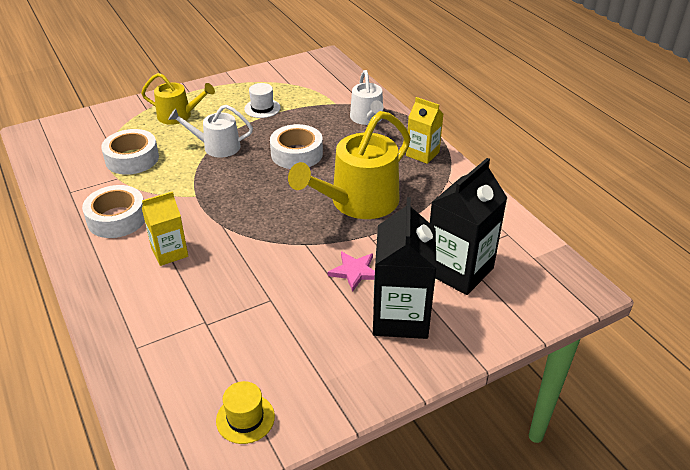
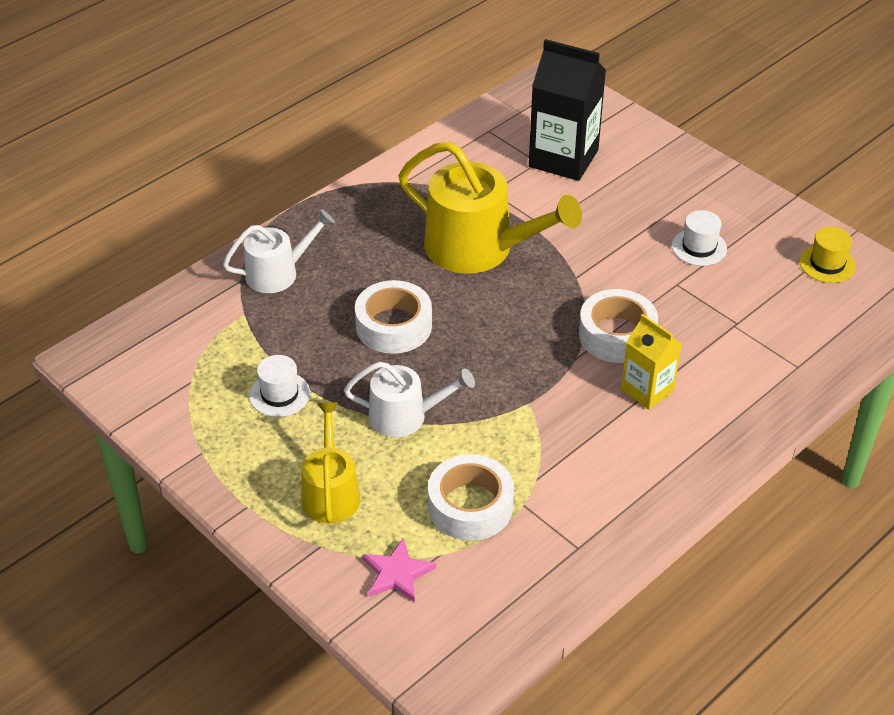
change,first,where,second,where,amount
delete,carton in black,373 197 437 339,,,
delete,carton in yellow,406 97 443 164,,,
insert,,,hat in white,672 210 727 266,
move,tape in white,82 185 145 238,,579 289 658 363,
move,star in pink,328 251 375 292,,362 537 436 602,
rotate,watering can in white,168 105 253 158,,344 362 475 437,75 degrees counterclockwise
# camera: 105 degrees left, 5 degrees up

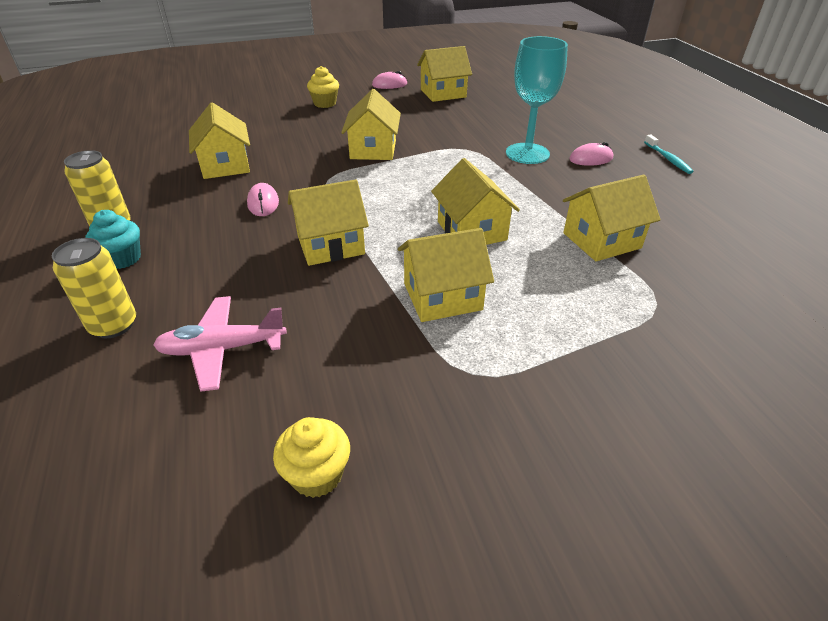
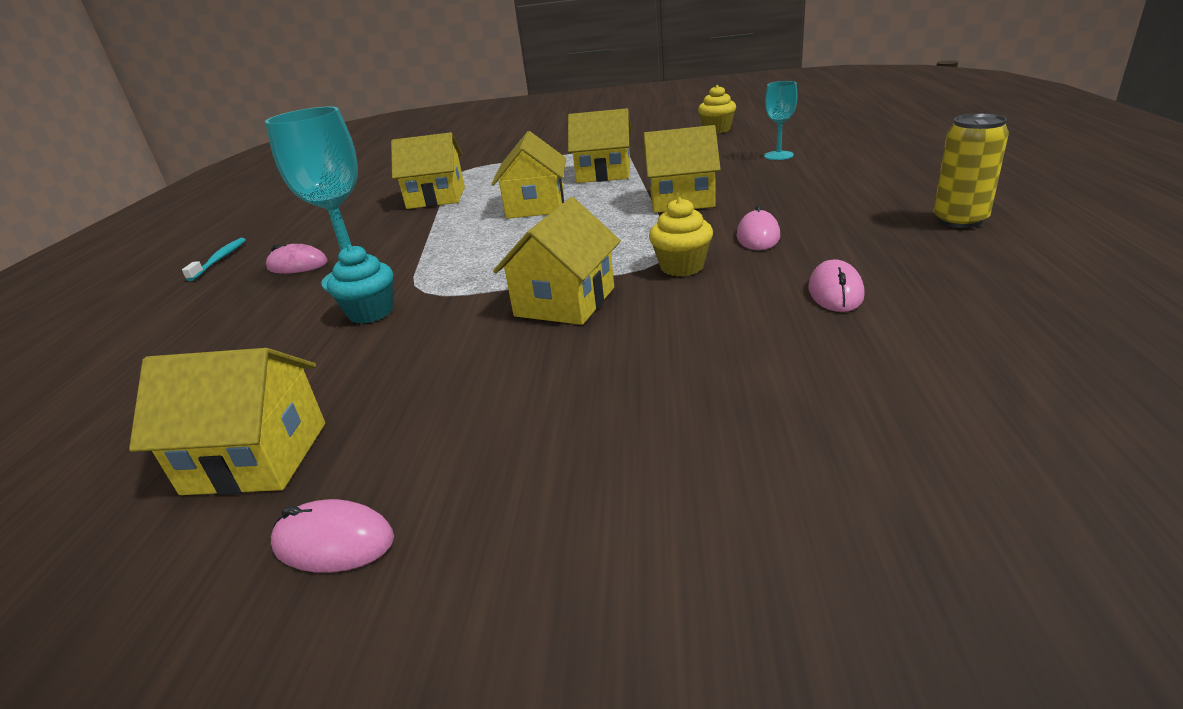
change,first,where,second,where,amount
delete,can in yellow,52 238 136 338,,,
move,cupcake in turquoise,85 210 141 269,,327 245 393 324,
move,cupcake in yellow,307 66 339 108,,649 197 713 276,
replace,plane in pink,153 296 287 392,goblet in turquoise,764 81 797 160,
replace,house in yellow,189 102 250 179,mouse in pink,808 259 864 312,
# camera: 155 degrees left, 10 degrees down

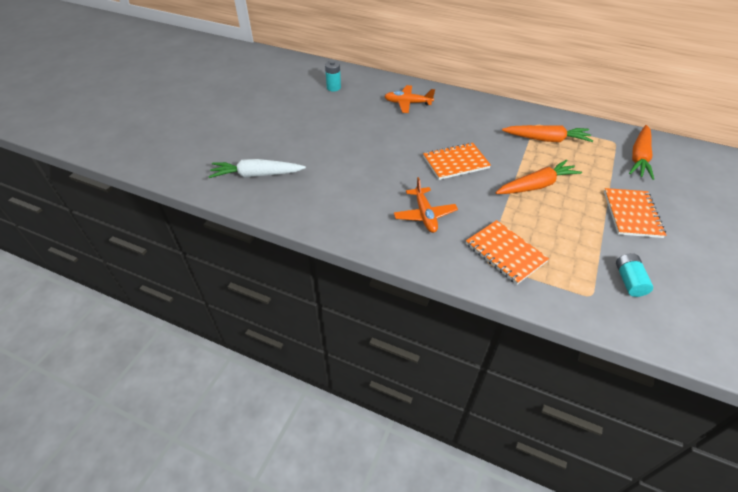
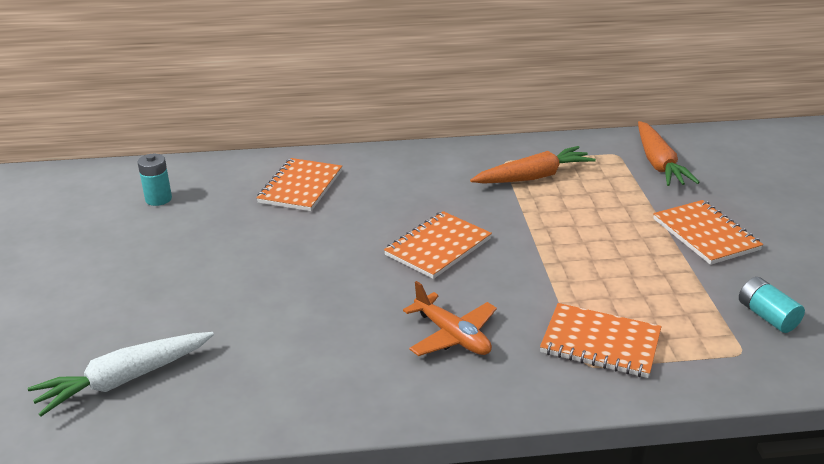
change,first,where,second,where,amount
delete,carrot in orange,495 159 582 194,,,
replace,plane in orange,384 85 435 113,notebook in orange,256 158 342 211,
# camera: 30 degrees left, 15 degrees down

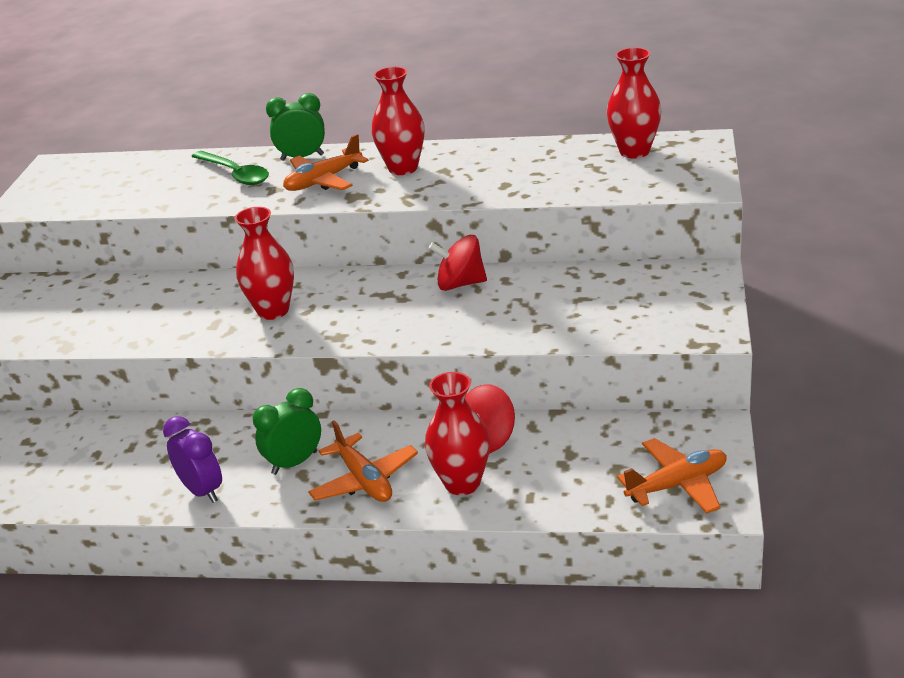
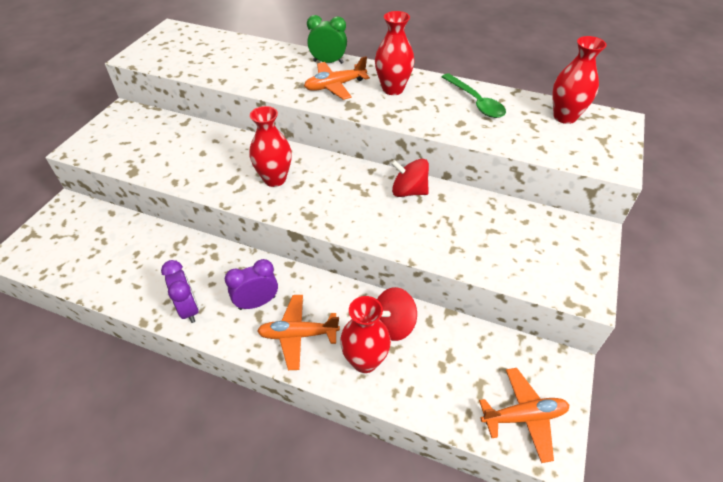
change,first,where,second,where,amount
move,spoon in green,191 151 269 185,,442 73 506 118,
recolor,clock in green,253 388 321 475,clock in purple,225 259 278 310,
rotate,plane in orange,308 420 418 502,,257 295 340 370,105 degrees clockwise
# camera: 10 degrees right, 15 degrees up

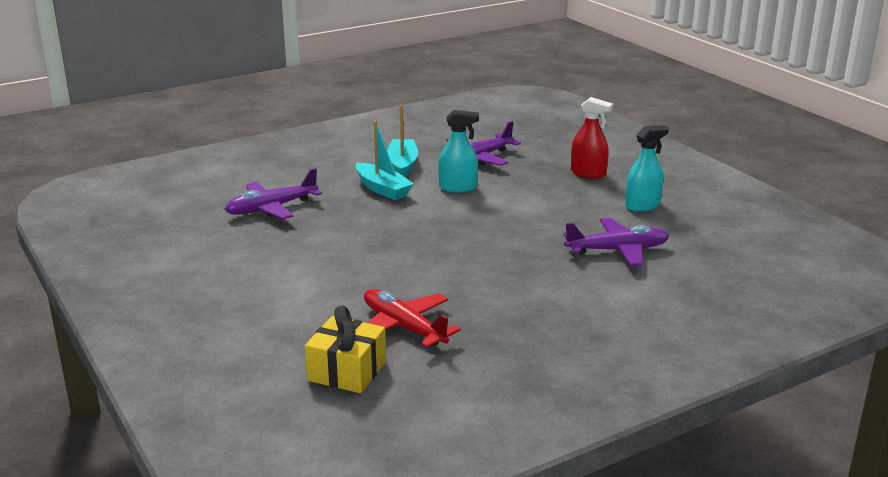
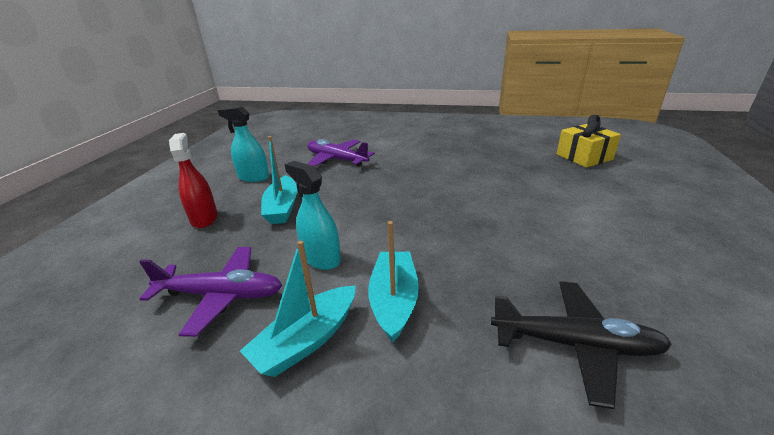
change,first,where,second,where,amount
delete,plane in red,364 289 461 348,,,
insert,,,boat in turquoise,261 136 298 224,
recolor,plane in purple,224 168 322 219,plane in black,491 281 672 409,
# camera: 135 degrees left, 5 degrees up

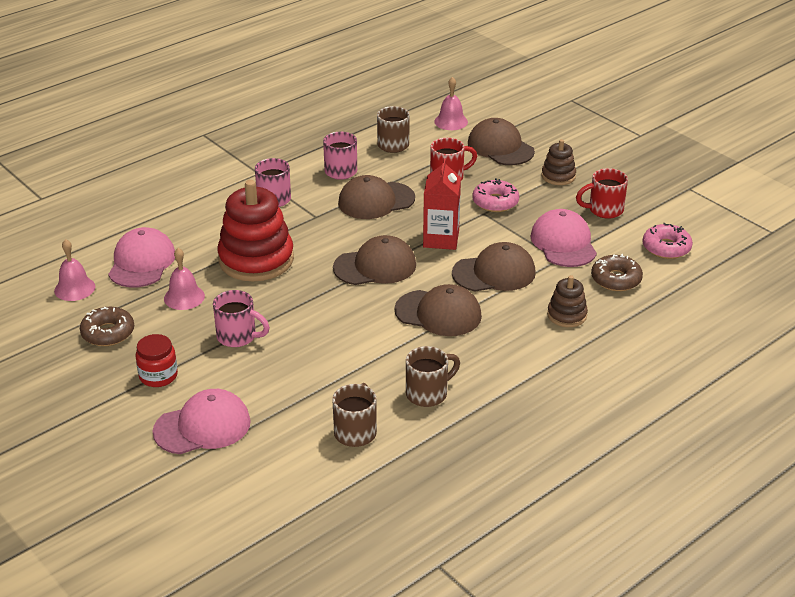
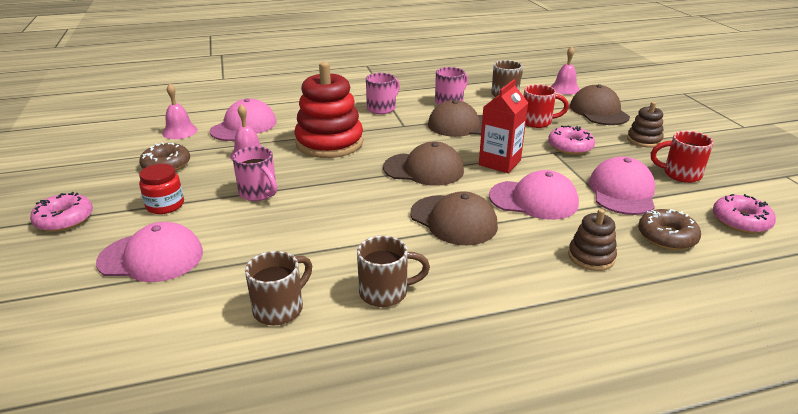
change,first,where,second,where,amount
insert,,,donut in pink,30 192 93 232,
recolor,cap in brown,452 242 536 292,cap in pink,489 170 579 220,
# camera: 25 degrees right, 5 degrees down

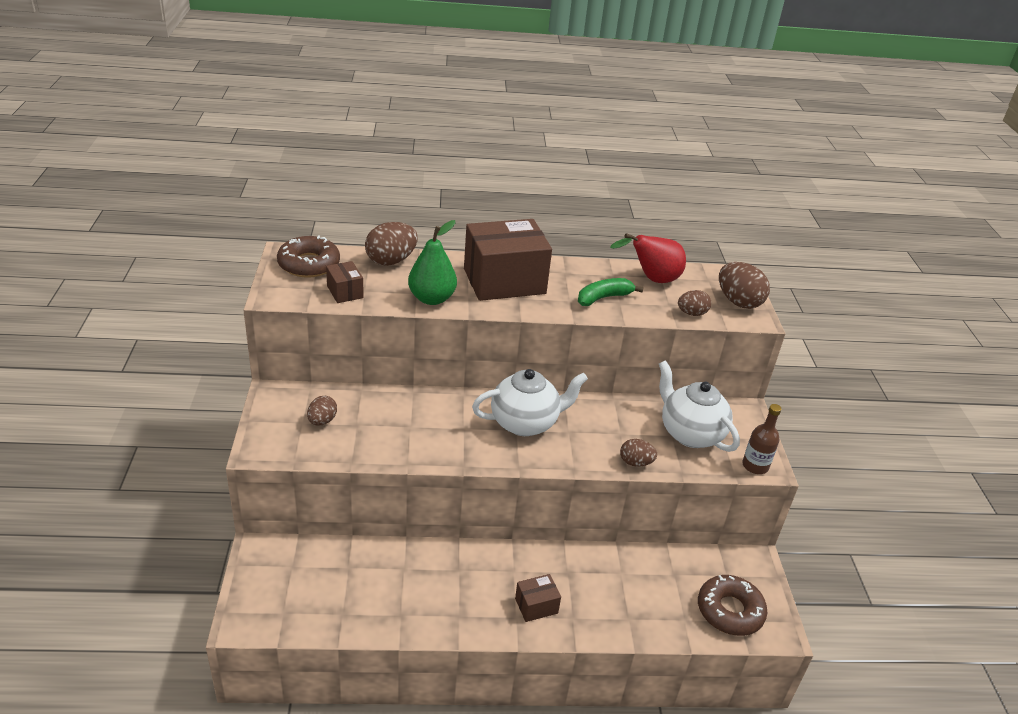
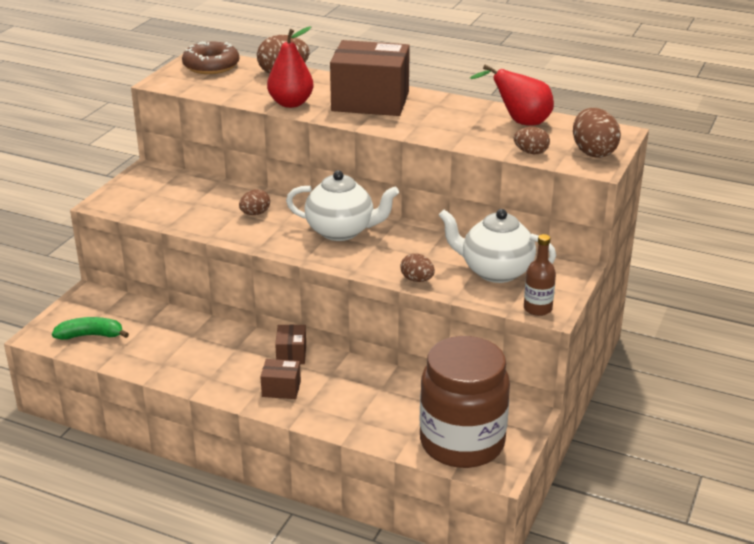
change,first,where,second,where,amount
move,egg in brown,307 396 337 426,,239 189 270 215,
move,box in brown,326 261 364 303,,275 325 306 364,
move,banana in green,578 278 643 306,,52 317 129 340,
replace,donut in brown,698 575 767 636,jar in brown,420 336 510 468,
recolor,pear in green,408 220 457 305,pear in red,267 26 314 108,
rotate,teapot in white,659 360 740 452,,439 209 556 283,60 degrees counterclockwise
# camera: 30 degrees right, 5 degrees down

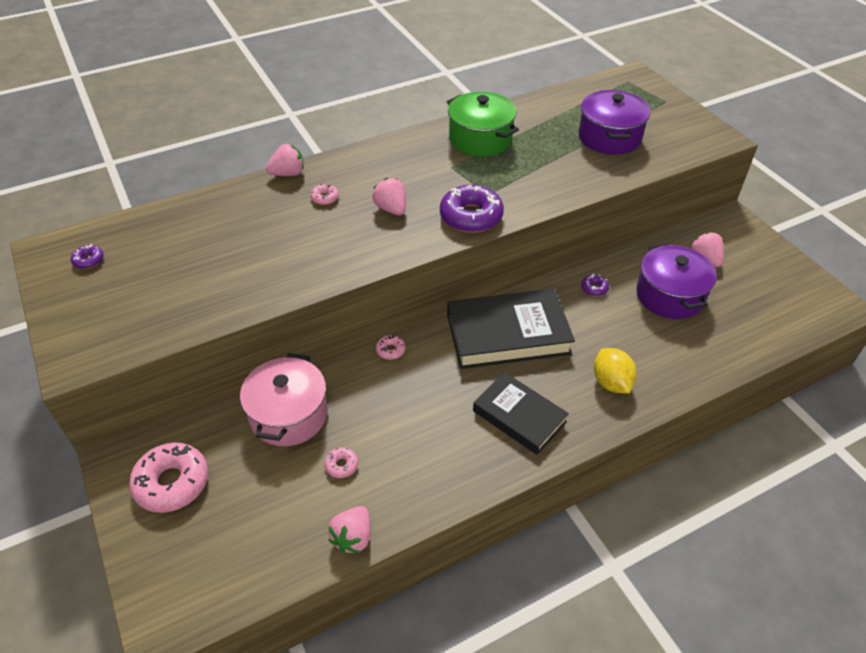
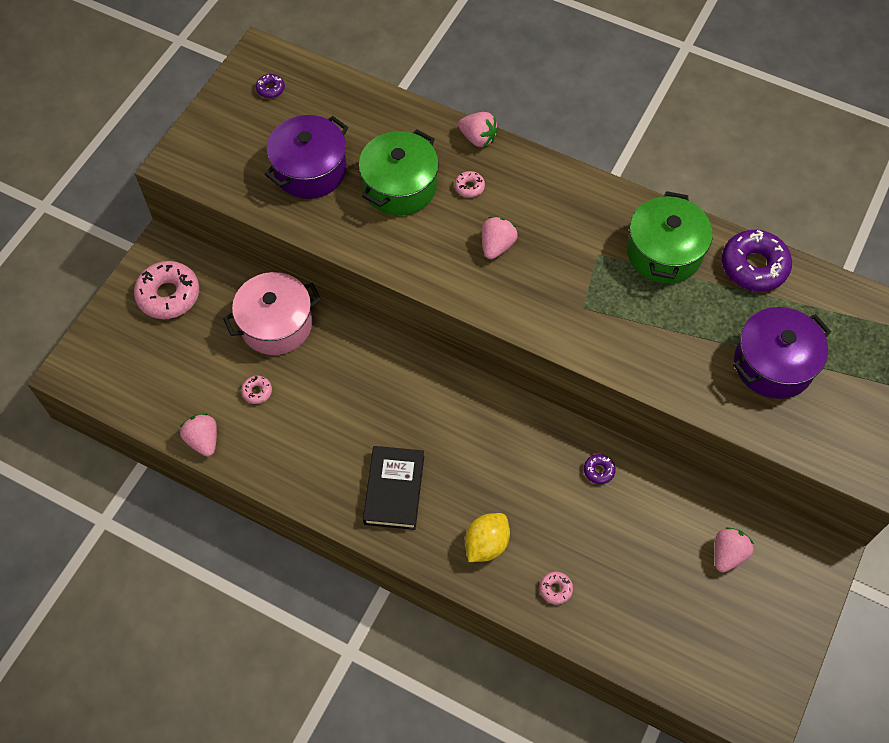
change,first,where,second,where,amount
delete,book in black,447 289 575 369,,,
insert,,,pot in green,359 129 439 216,
move,donut in pink,376 335 405 360,,540 571 573 604,
move,donut in purple,440 185 504 233,,722 230 792 292,
move,pot in purple,636 243 717 319,,264 115 348 199,
rotate,strawberry in pink,328 506 371 553,,180 413 217 457,75 degrees clockwise
# camera: 55 degrees right, 15 degrees up

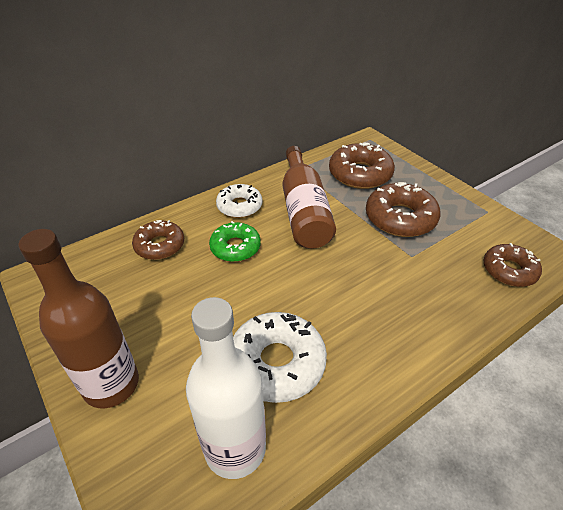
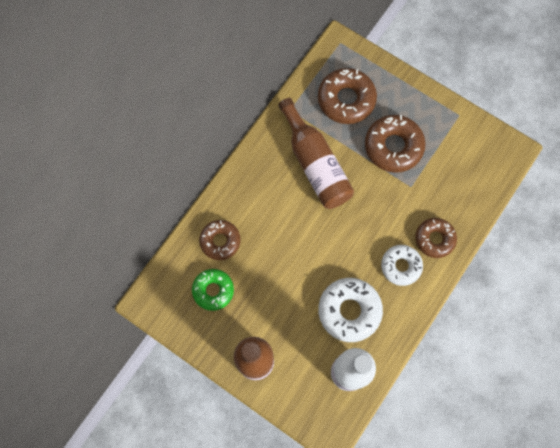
change,first,where,second,where,amount
move,donut in green,209 221 261 262,,192 269 234 311,
move,donut in white,216 184 263 218,,381 245 423 286,
move,donut in brown,483 243 542 287,,415 218 457 258,
# camera: 20 degrees left, 30 degrees up

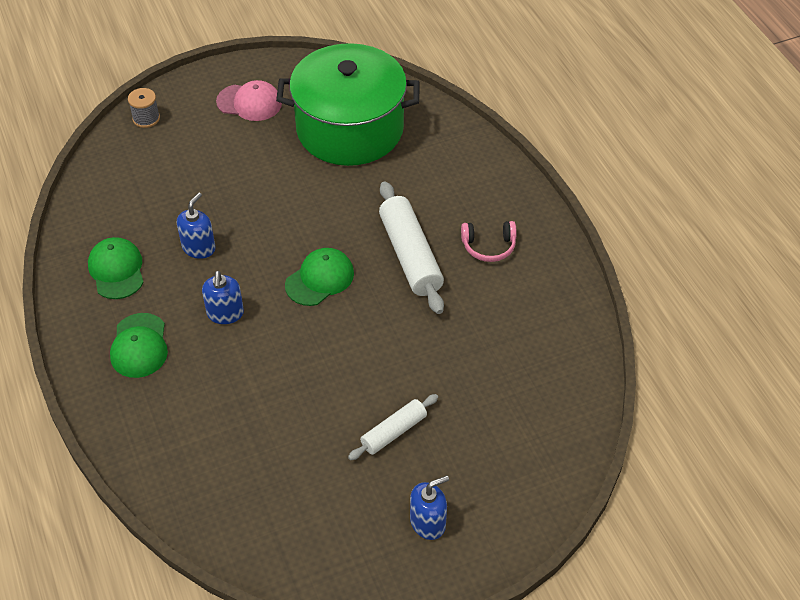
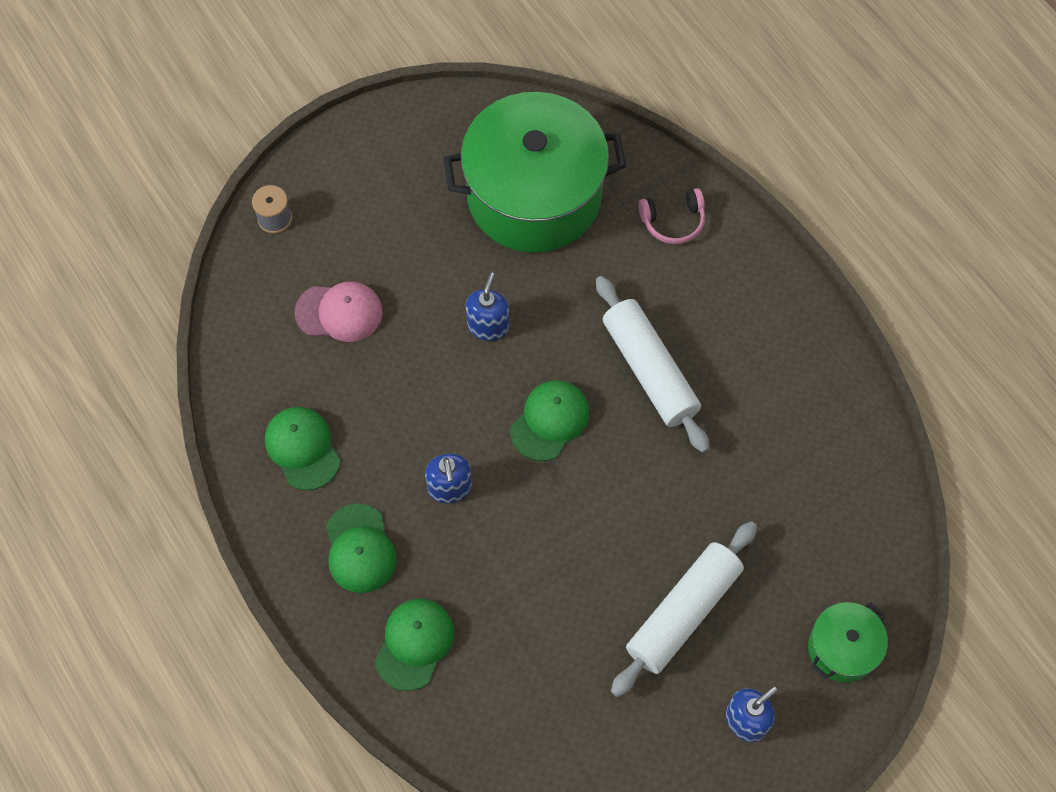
change,first,where,second,where,amount
insert,,,cap in green,375 599 454 691,
insert,,,pot in green,808 602 888 683,
move,soap dispenser in blue,177 192 216 259,,466 273 509 341,
move,cap in pink,216 80 282 121,,295 281 383 342,
move,headphones in pink,461 221 517 262,,639 188 705 244,
resize,rolling pin in white,348 394 438 460,,611 521 757 697,x1.72
# camera: 10 degrees left, 15 degrees up

